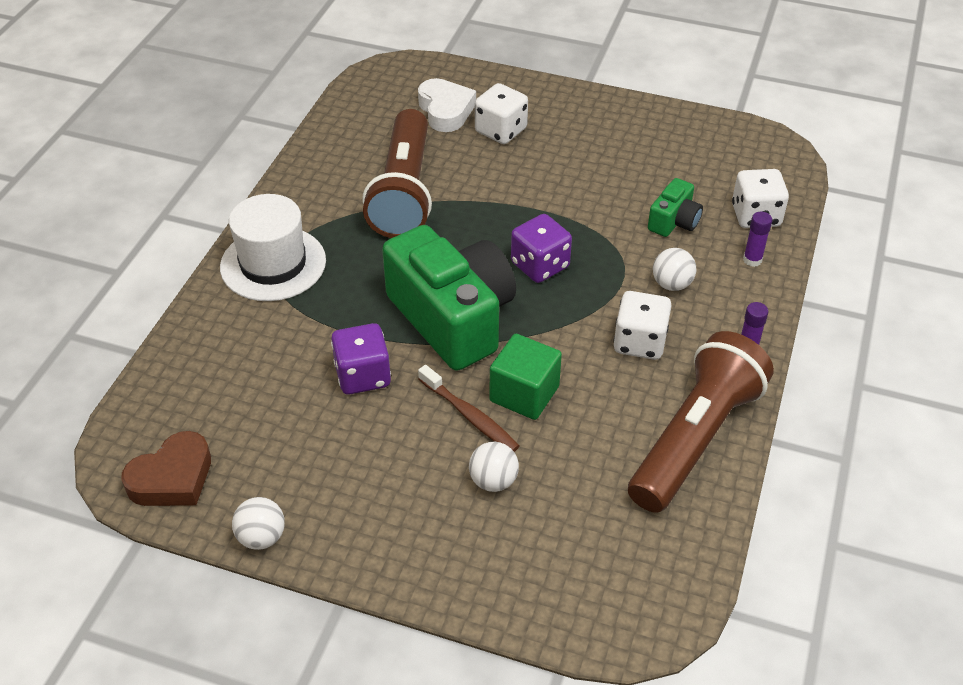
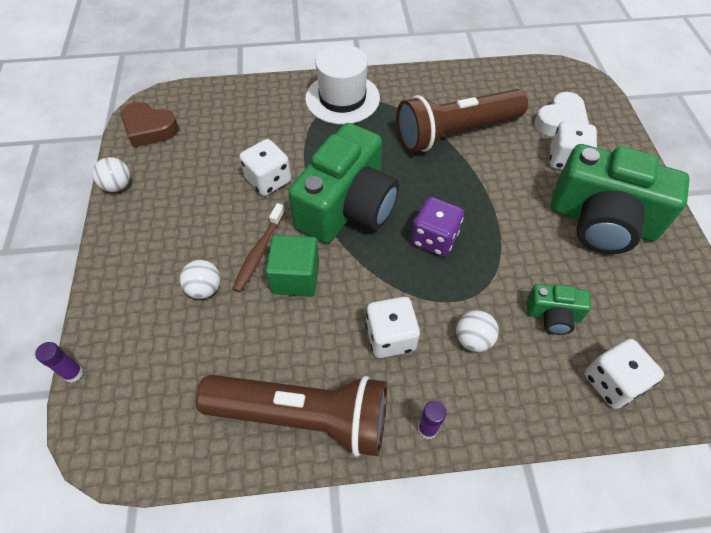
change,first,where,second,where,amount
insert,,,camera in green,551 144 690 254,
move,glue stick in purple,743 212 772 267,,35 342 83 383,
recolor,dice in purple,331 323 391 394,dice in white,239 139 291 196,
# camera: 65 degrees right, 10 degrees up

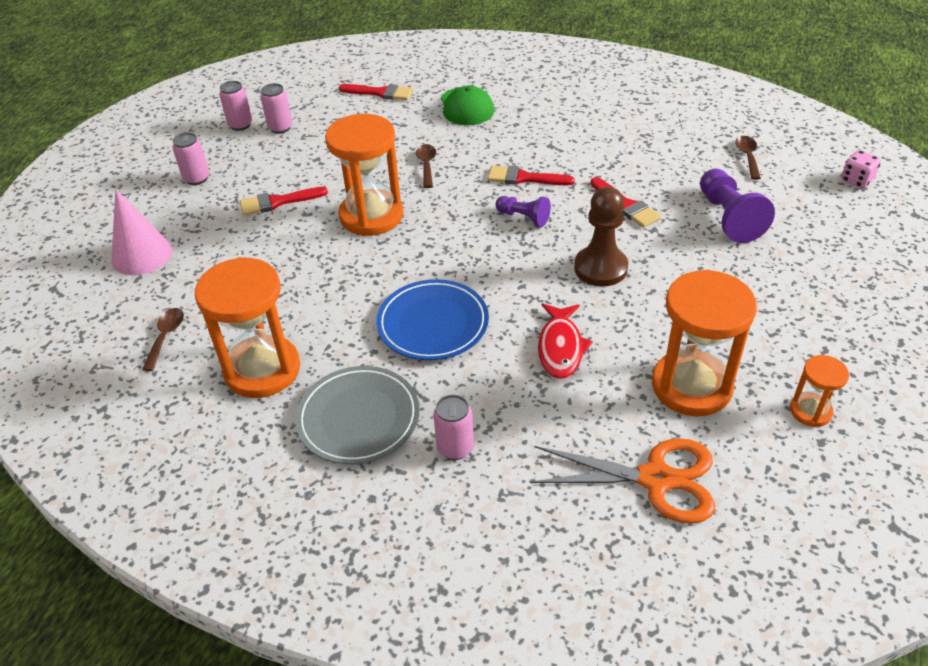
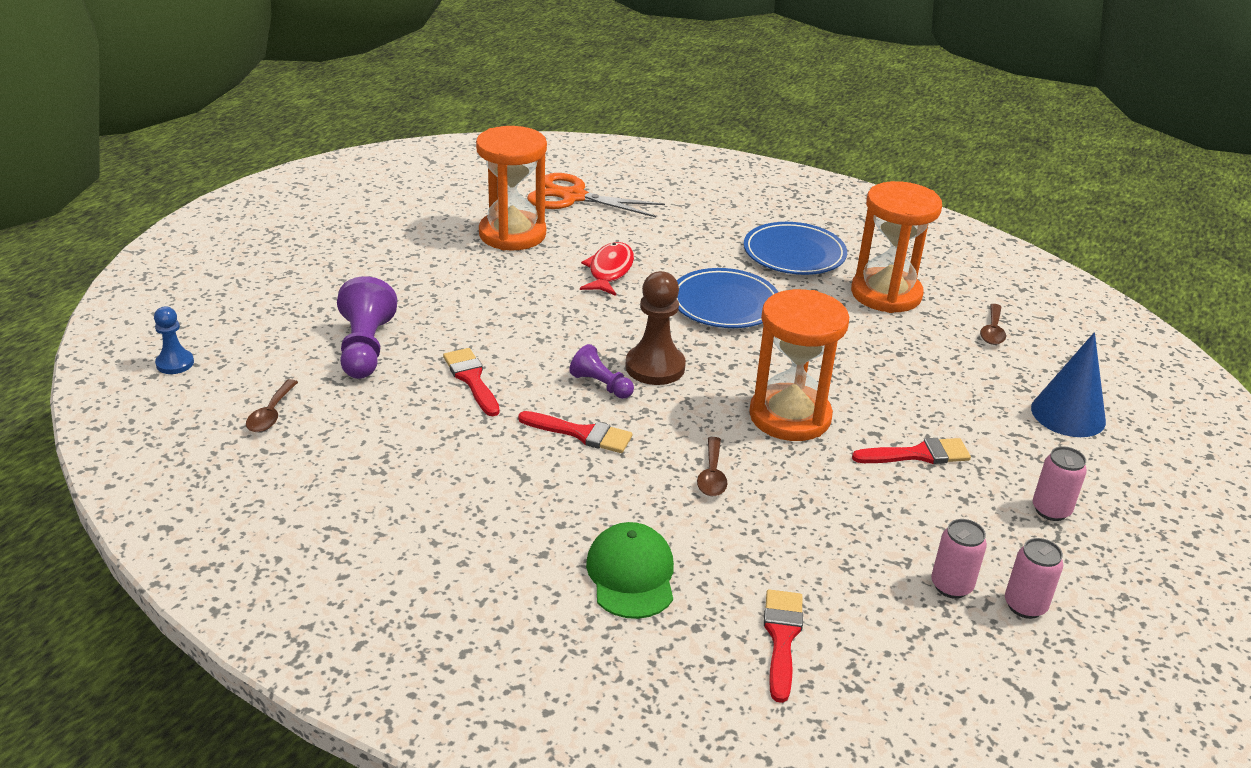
change,first,where,second,where,amount
delete,can in pink,433 395 474 460,,,
delete,hourglass in orange,790 355 849 427,,,
move,pawn in brown,574 187 628 287,,625 271 686 385,
replace,dice in pink,841 150 881 188,pawn in blue,154 307 194 374,
recolor,cone in pink,111 189 172 275,cone in blue,1031 332 1106 437,
recolor,plate in grey,295 366 420 464,plate in blue,744 222 847 275,
rotate,brush in red,339 84 413 100,,764 589 803 703,75 degrees clockwise
# camera: 175 degrees left, 10 degrees down

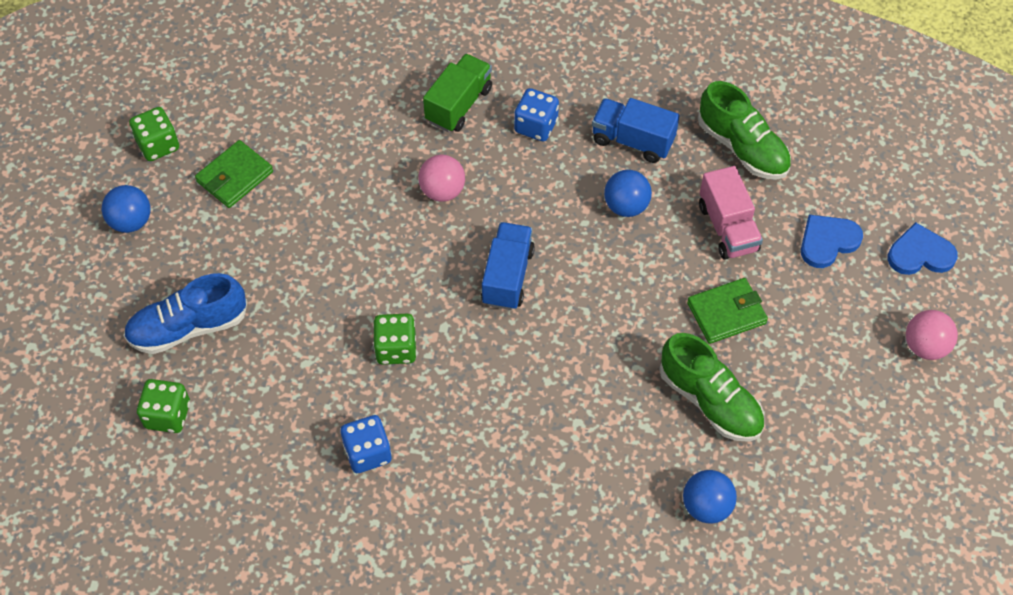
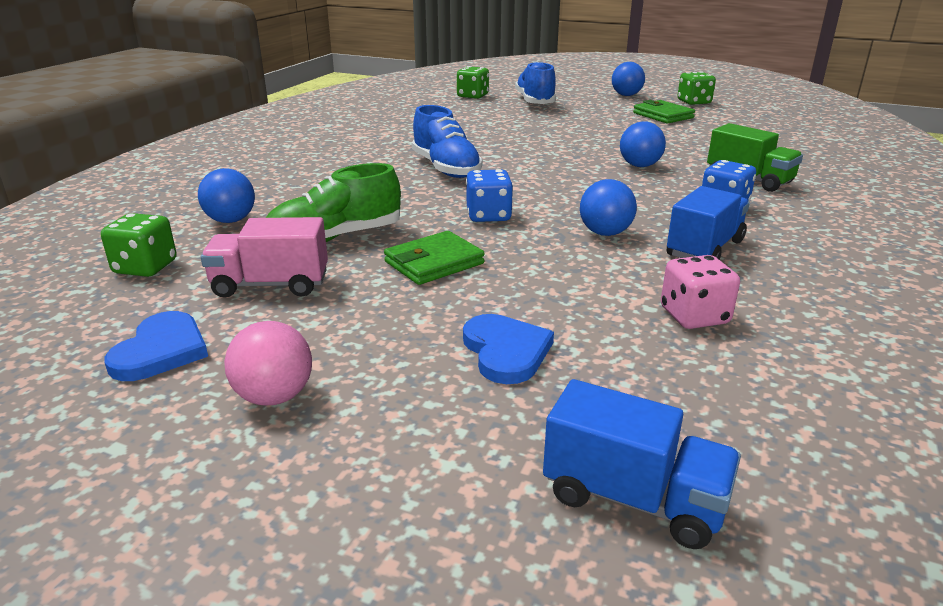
change,first,where,second,where,amount
insert,,,shoe in blue,412 105 482 178,
move,dice in blue,341 415 392 473,,466 169 513 222,
move,dice in green,373 314 417 365,,101 213 177 277,
move,truck in blue,481 222 535 310,,543 379 741 549,
move,truck in pink,699 166 763 260,,201 217 328 298,
move,heart in blue,888 222 958 275,,104 311 208 381,
replace,shoe in green,698 81 791 180,dice in pink,661 255 740 329,
recolor,ball in pink,418 155 465 202,ball in blue,620 121 666 167,
rotate,wallet in green,687 278 768 344,,384 231 485 285,60 degrees clockwise
# camera: 105 degrees right, 30 degrees down

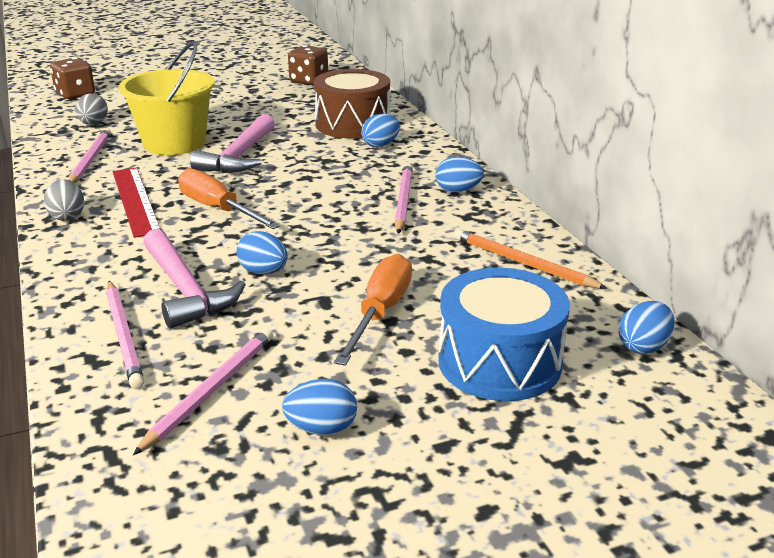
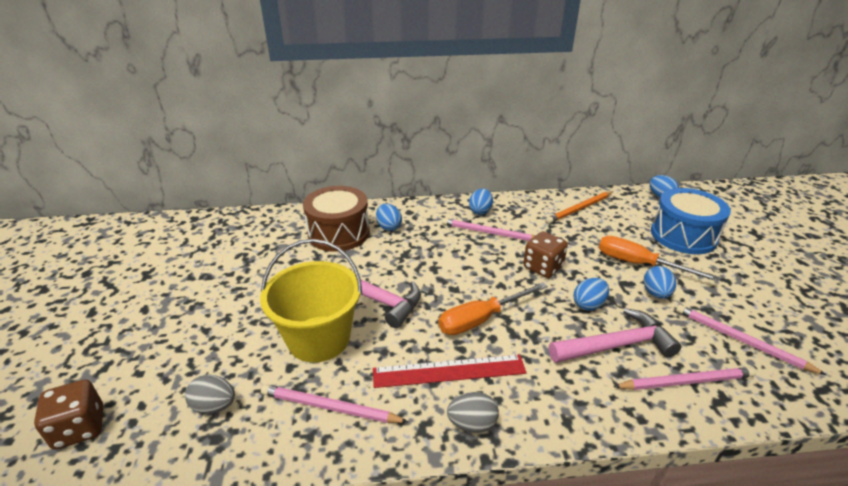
change,first,where,second,where,amount
move,egg in blue,282 379 357 435,,644 266 676 299,
move,dice in brown,288 45 328 85,,523 231 568 278,
# camera: 75 degrees left, 5 degrees up

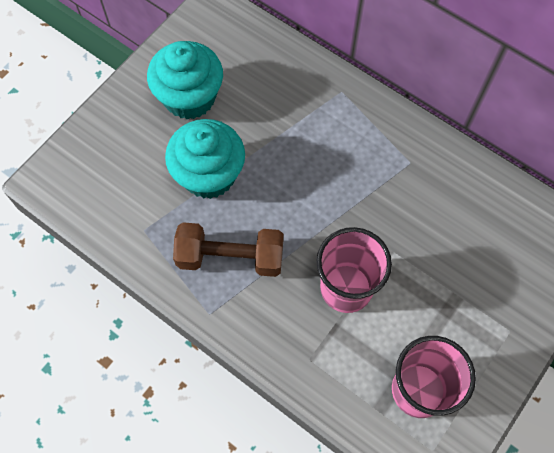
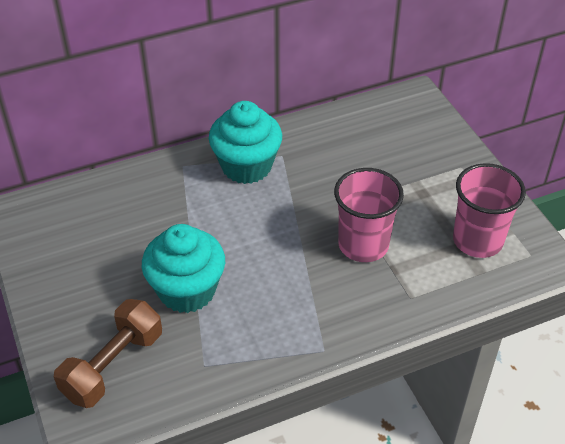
change,first,where,second,where,amount
move,cupcake in turquoise,147 41 223 120,,209 101 282 184,
move,dumbbell in brown,173 222 284 277,,54 299 162 408,
# camera: 60 degrees left, 20 degrees down

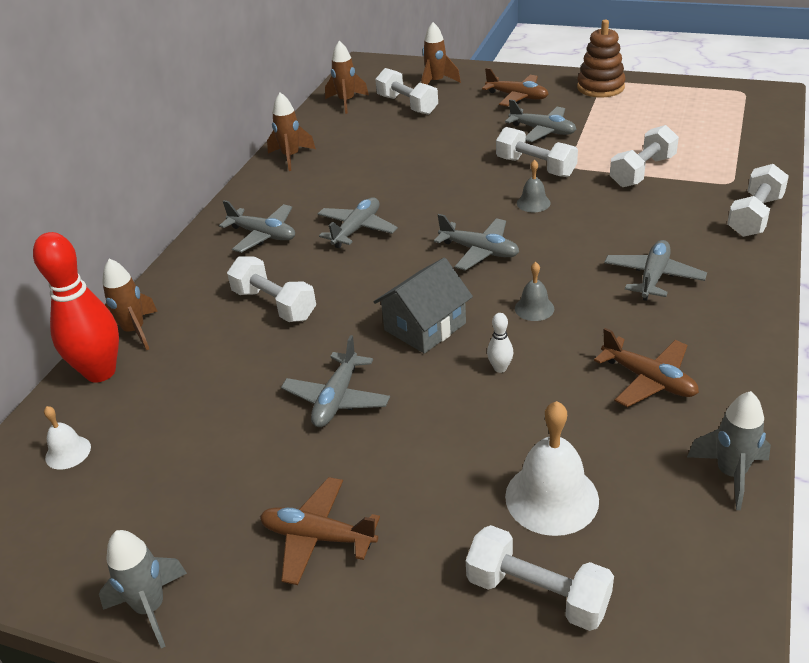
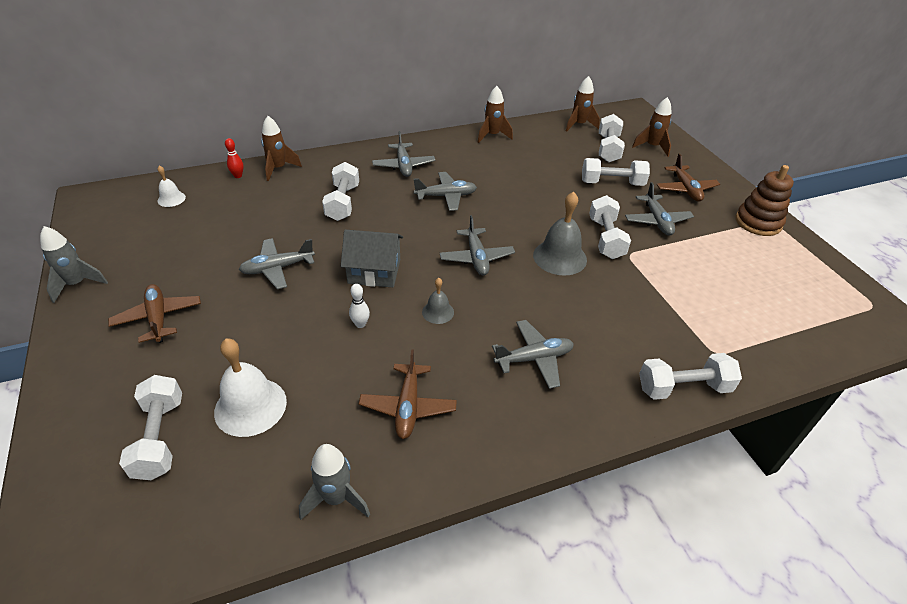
change,first,where,second,where,amount
move,dumbbell in white,610 125 679 187,,582 158 650 186,
resize,bowling pin in red,33 232 119 382,,225 138 244 178,x0.41
resize,bell in grey,517 160 551 212,,533 192 587 276,x1.86
# camera: 45 degrees right, 5 degrees up

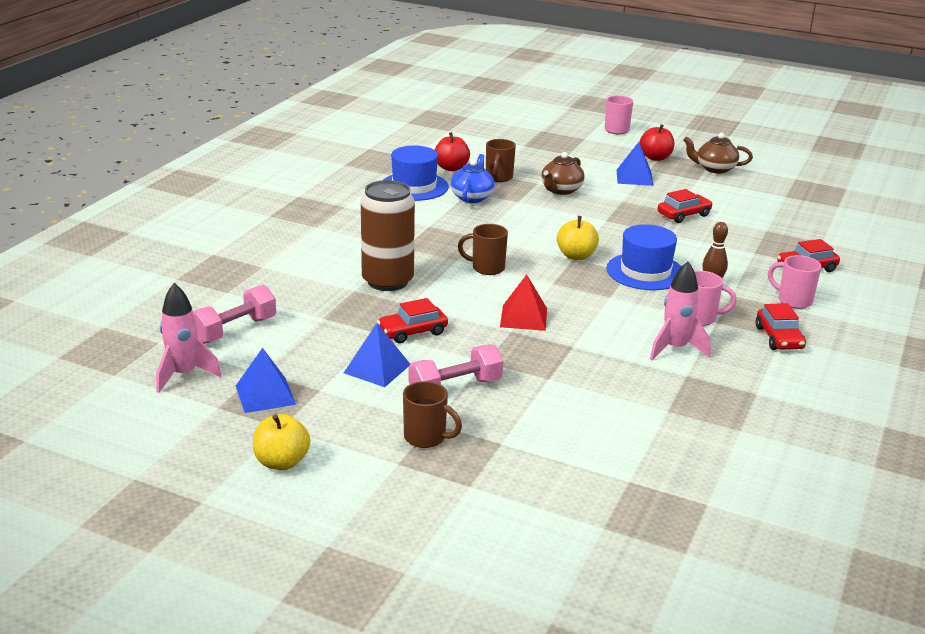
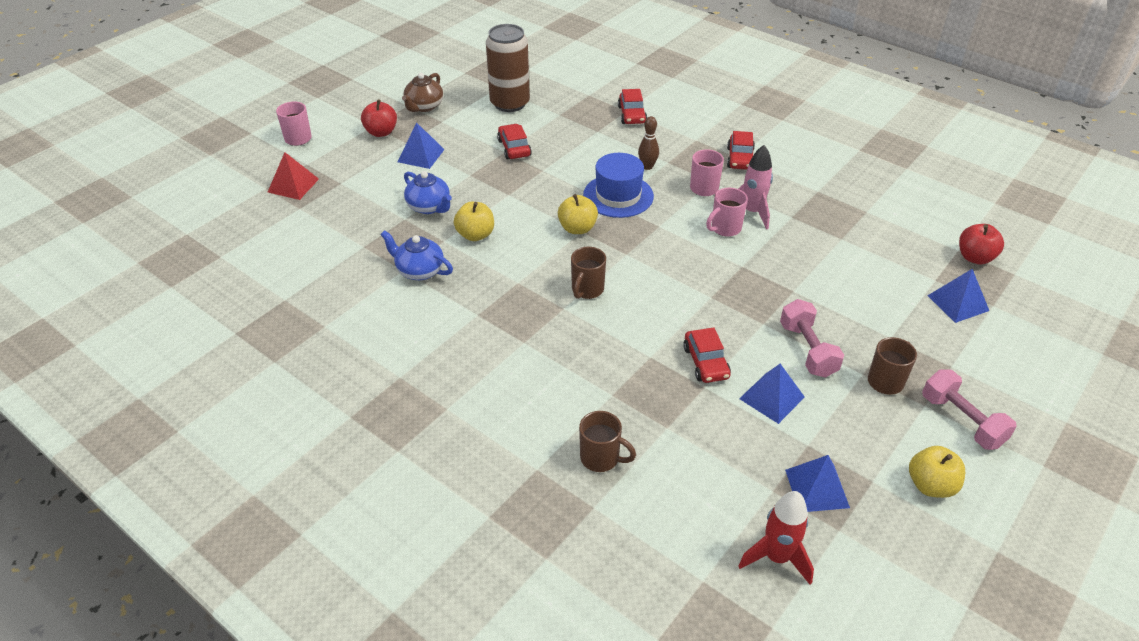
change,first,where,second,where,amount
delete,hat in blue,383 146 449 201,,,
insert,,,apple in yellow,454 202 494 241,
insert,,,pyramid in blue,927 269 989 323,
move,dumbbell in pink,193 285 276 344,,922 369 1017 450,
move,can in brown,361 180 415 291,,486 24 530 112,
move,apple in red,435 132 470 171,,959 224 1004 264,
move,mug in brown,486 139 516 182,,579 411 636 472,
move,pyramid in red,500 275 547 331,,268 152 319 200,
move,mug in pink,768 255 822 309,,706 188 748 237,
recolor,rocket in pink,156 283 222 393,rocket in red,739 491 814 585,
recolor,teapot in brown,541 152 585 195,teapot in blue,404 171 452 214,
rotate,car in red,755 303 806 350,,727 131 755 170,90 degrees clockwise
# camera: 75 degrees left, 15 degrees up

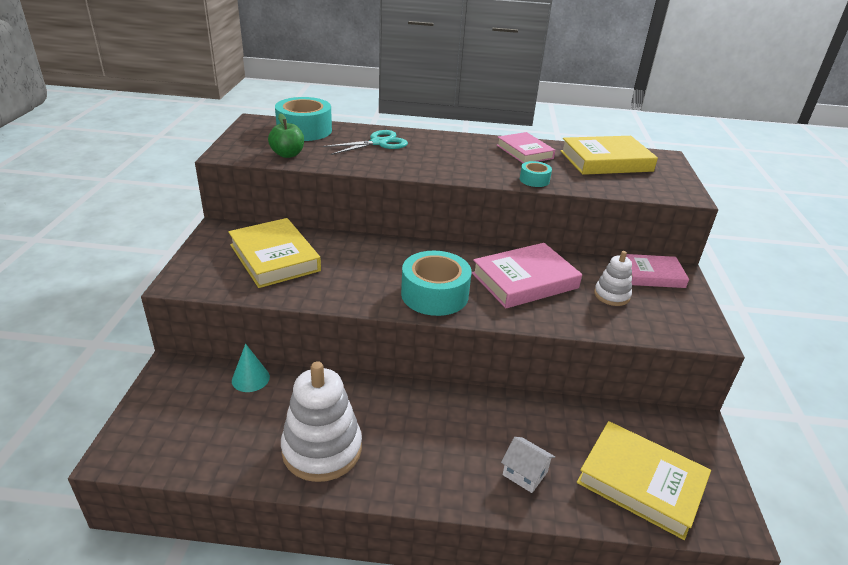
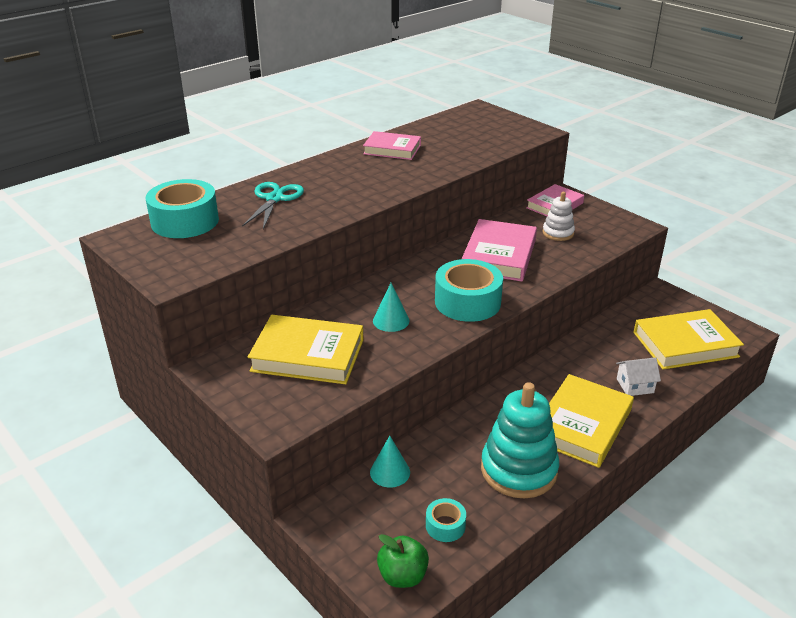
change,first,where,second,where,amount
insert,,,cone in turquoise,373 283 409 332,
move,apple in green,268 113 304 158,,377 534 429 588,
move,tape in turquoise,520 161 552 187,,426 498 466 542,
move,book in yellow,560 136 658 175,,549 374 634 468,
recolor,stacking toy in white,281 361 362 482,stacking toy in turquoise,481 382 559 498,
# camera: 45 degrees left, 0 degrees up

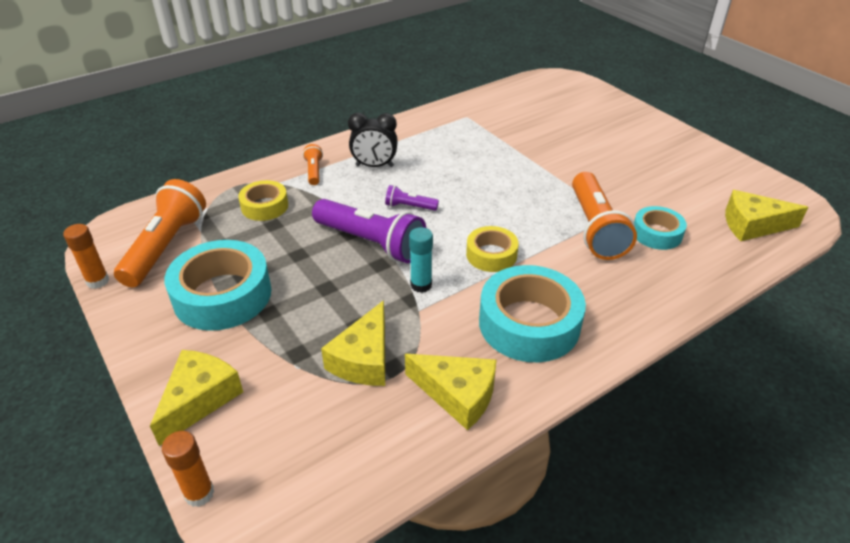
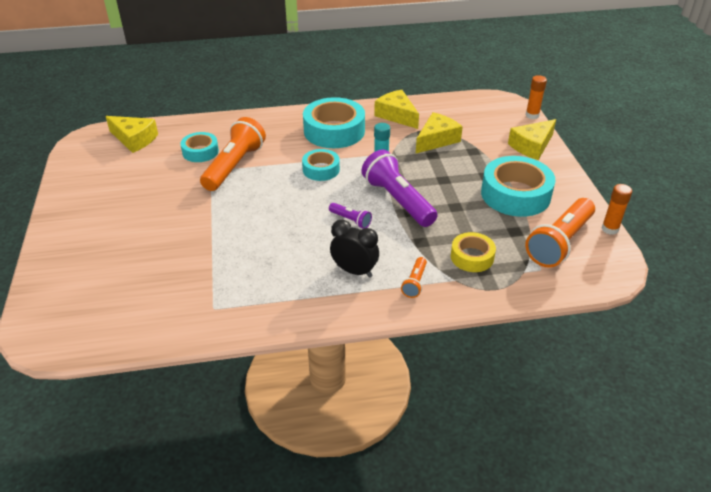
change,first,where,second,where,amount
recolor,tape in yellow,466 226 519 272,tape in turquoise,302 149 340 181,
# camera: 155 degrees left, 0 degrees up

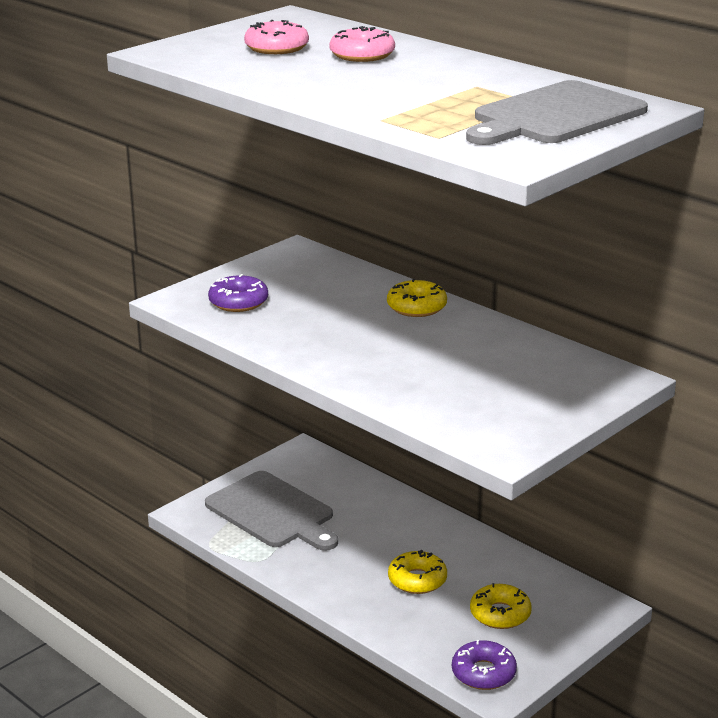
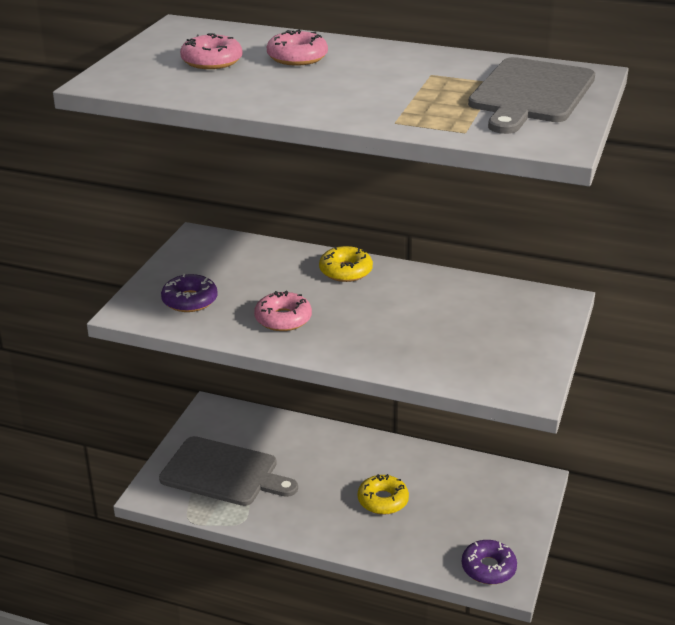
change,first,where,second,where,amount
delete,donut in yellow,470 583 532 629,,,
insert,,,donut in pink,254 291 312 331,
# camera: 25 degrees left, 5 degrees up

